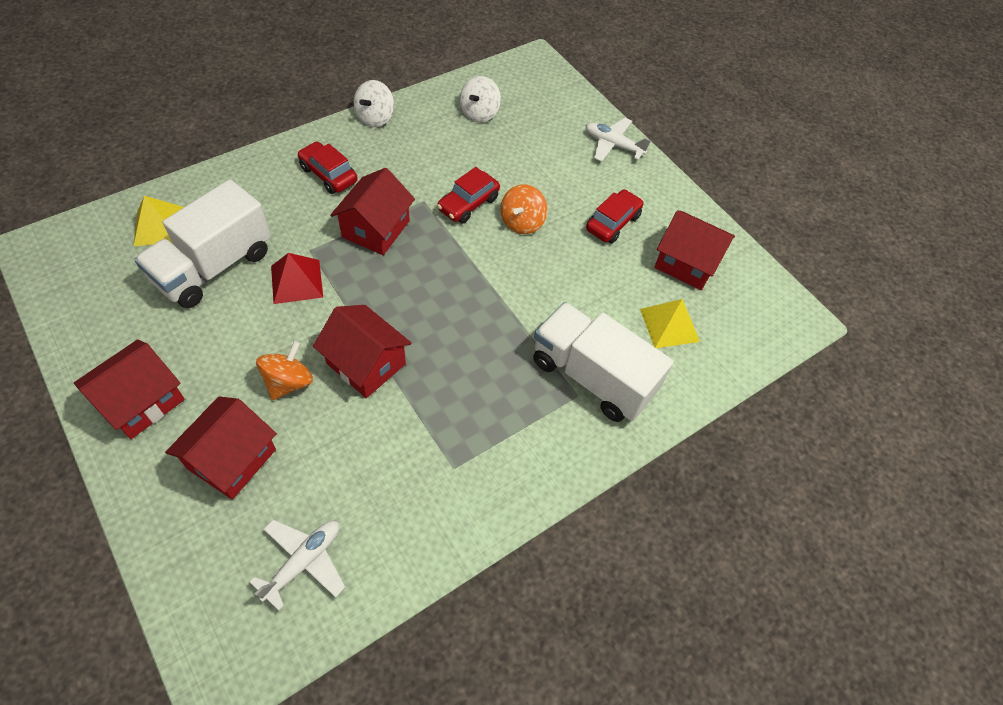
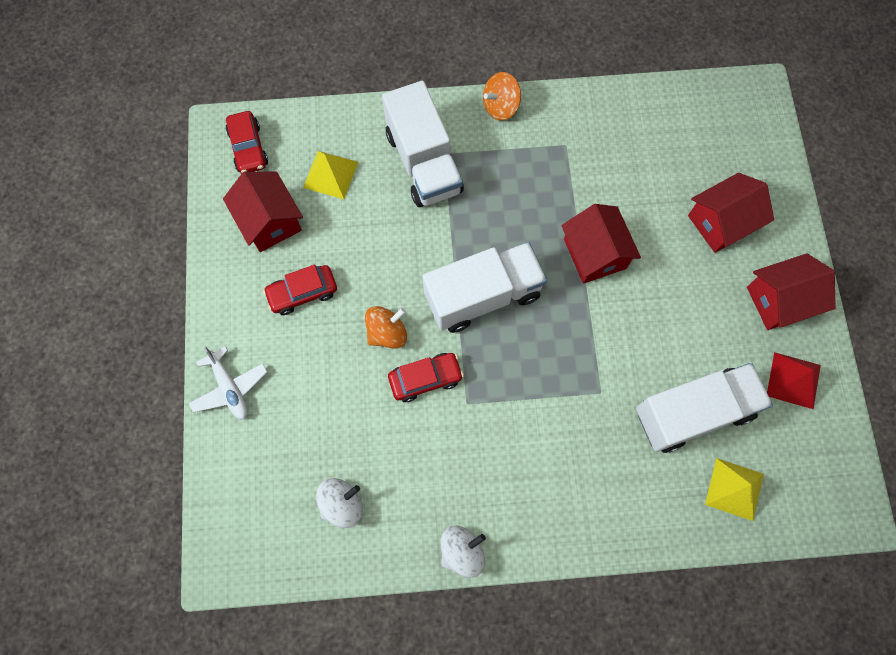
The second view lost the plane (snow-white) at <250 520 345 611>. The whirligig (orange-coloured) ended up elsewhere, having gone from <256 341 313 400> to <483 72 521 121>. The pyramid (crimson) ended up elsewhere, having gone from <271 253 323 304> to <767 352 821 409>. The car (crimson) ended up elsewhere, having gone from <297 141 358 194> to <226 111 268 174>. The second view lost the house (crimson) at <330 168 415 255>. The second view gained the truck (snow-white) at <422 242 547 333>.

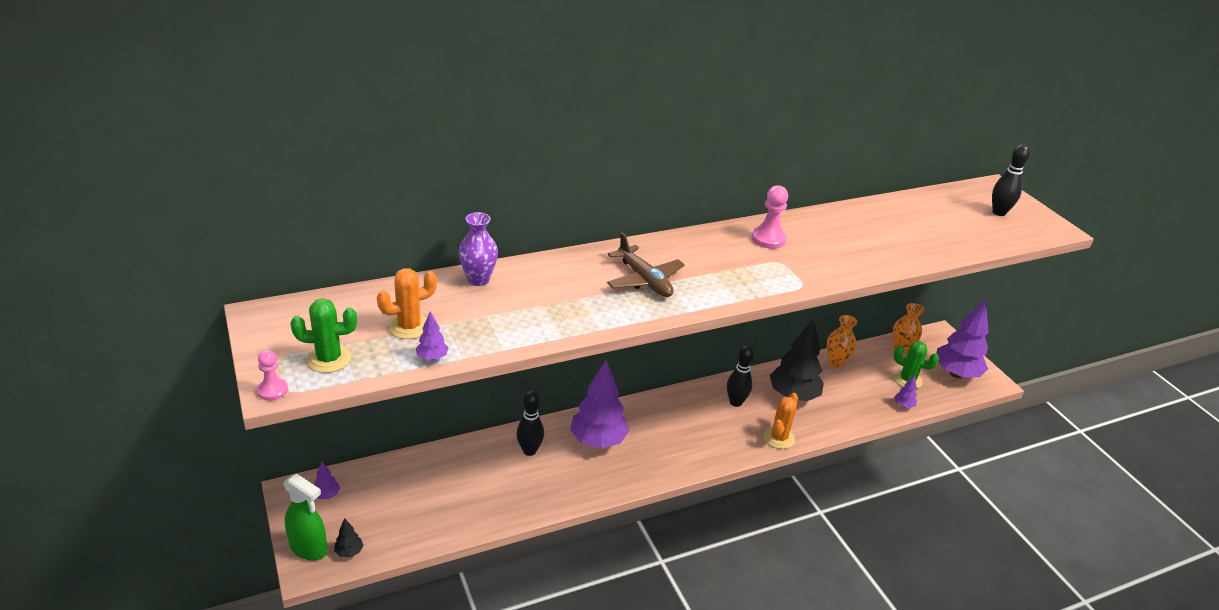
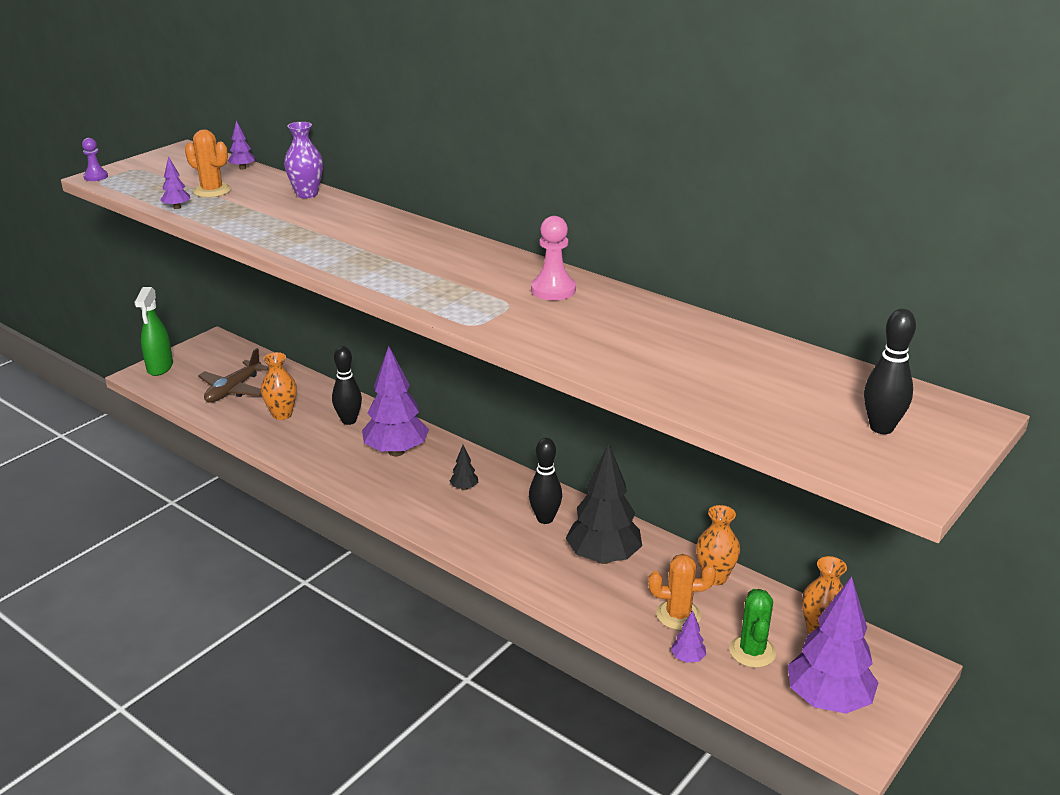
What was the game pawn (rose-pink) at <257 350 288 401> turned into the game pawn (violet) at <82 138 108 181>. The second view lost the prickly plant (green) at <290 298 357 373>. The toy tree (violet) ended up elsewhere, having gone from <314 462 340 499> to <228 120 255 170>. The toy tree (jet-black) ended up elsewhere, having gone from <334 518 363 558> to <450 445 478 490>. The plane (russet) ended up elsewhere, having gone from <607 232 685 297> to <198 348 269 403>. The prickly plant (orange-coloured) ended up elsewhere, having gone from <764 393 798 449> to <648 554 716 630>. The second view gained the tall vase (orange-coloured) at <261 352 297 420>.

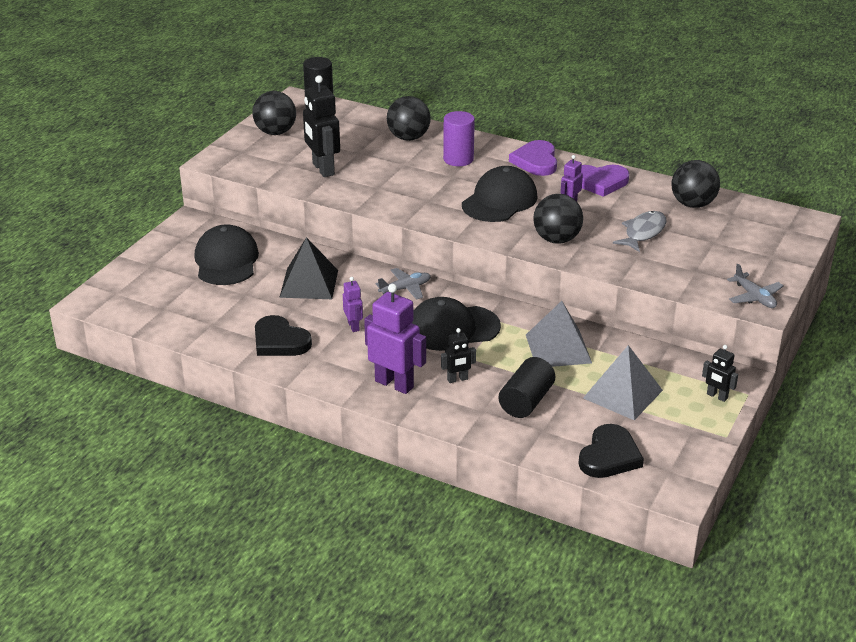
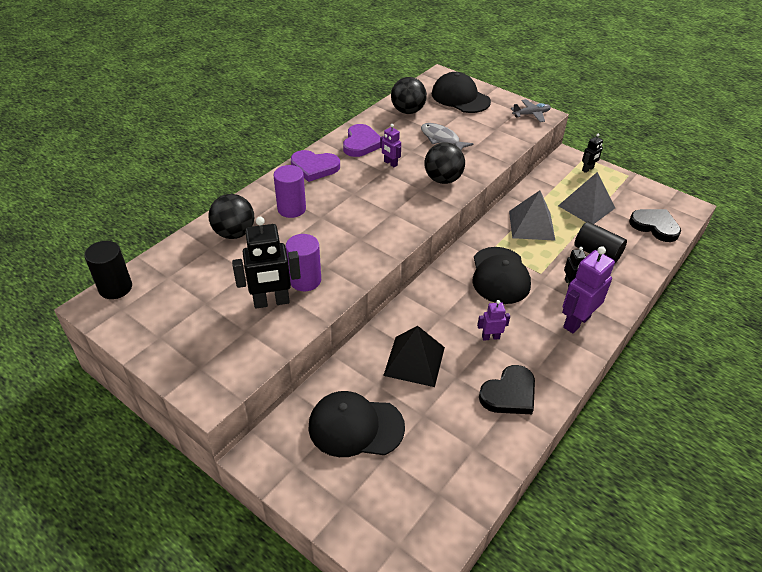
The second view lost the play ball (jet-black) at <252 91 296 135>. The second view lost the plane (ash-grey) at <376 268 431 300>. The peaked cap (jet-black) ended up elsewhere, having gone from <462 166 538 222> to <432 72 491 113>. The second view gained the cylinder (violet) at <286 234 321 291>.

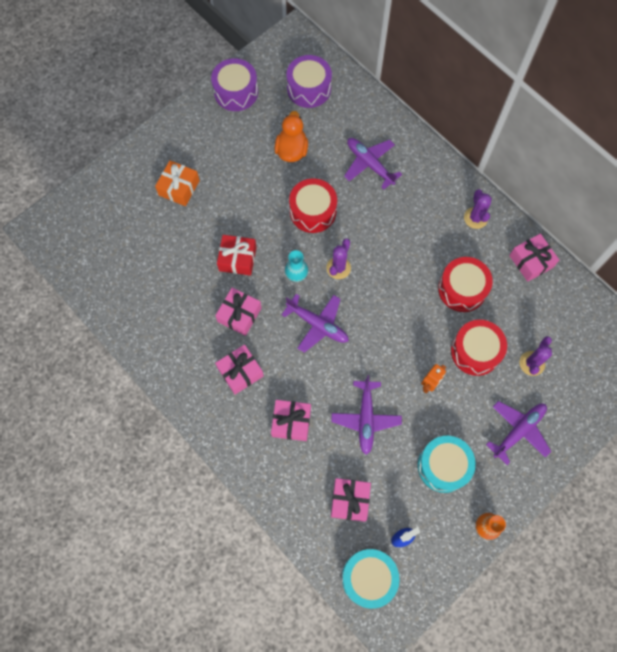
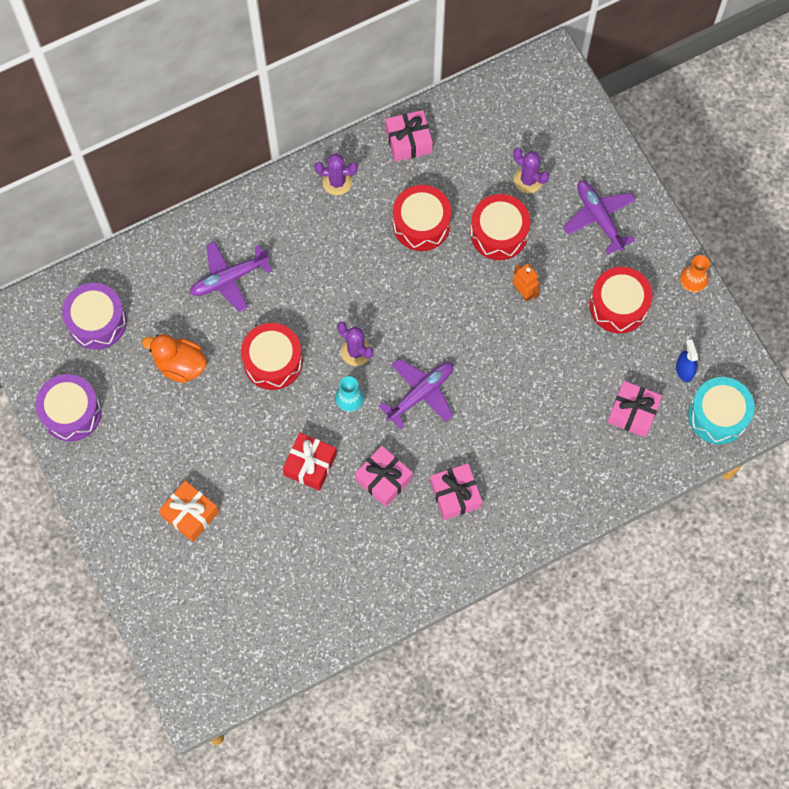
The second view lost the present (rose-pink) at <271 400 311 441>. The second view lost the plane (violet) at <331 375 402 455>. What was the snare drum (turquoise) at <418 436 476 493> turned into the snare drum (crimson) at <589 267 652 333>.

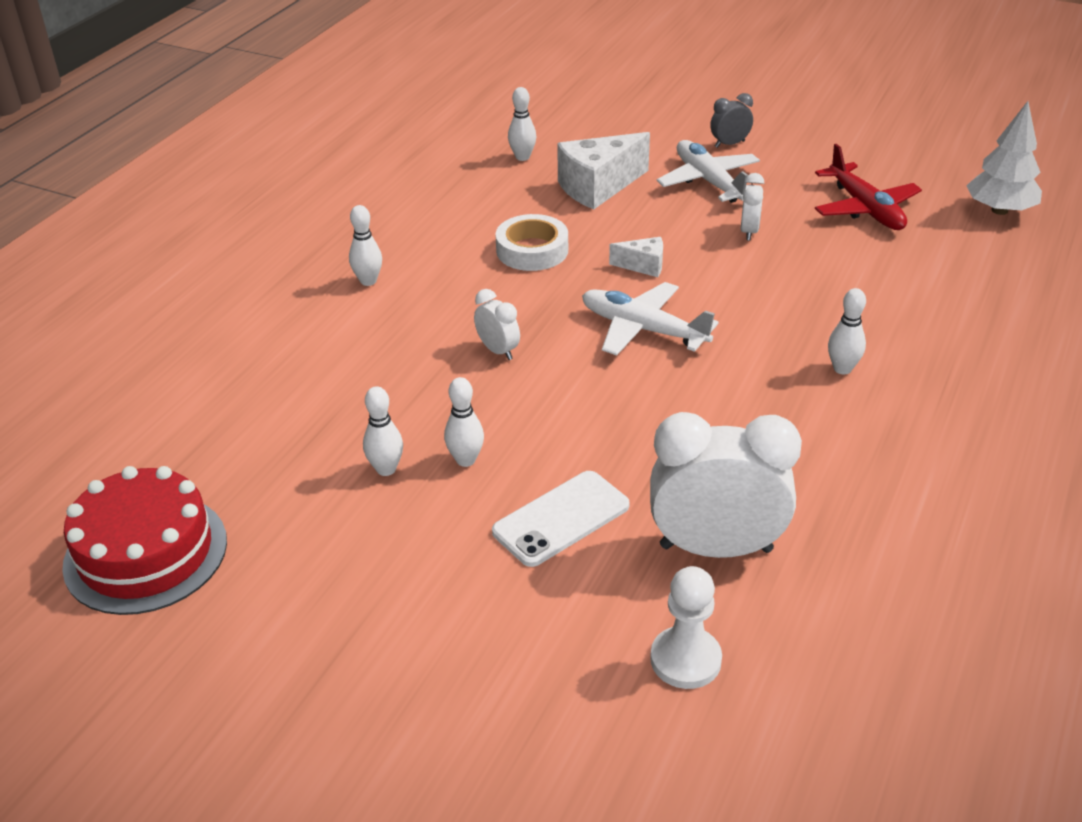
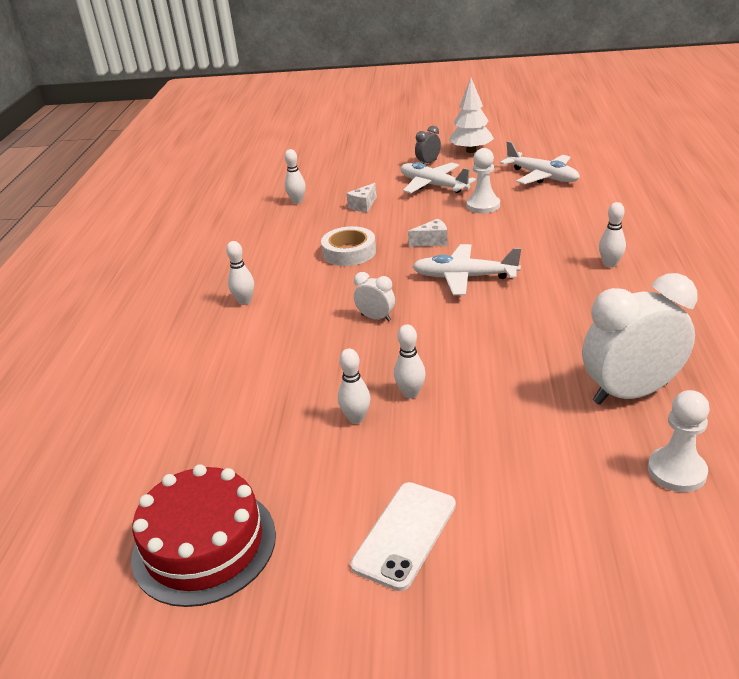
The smartphone (snow-white) ended up elsewhere, having gone from <492 471 630 567> to <350 482 456 591>. The size of the piece of cheese (snow-white) at <557 132 650 209> changed by a factor of 0.51. Where the alarm clock (snow-white) stood at <741 173 764 241>, the game pawn (snow-white) came to stand at <467 148 500 213>. What was the plane (crimson) at <815 144 922 230> turned into the plane (snow-white) at <500 141 580 184>. The toy tree (snow-white) ended up elsewhere, having gone from <966 101 1042 215> to <449 78 494 153>.

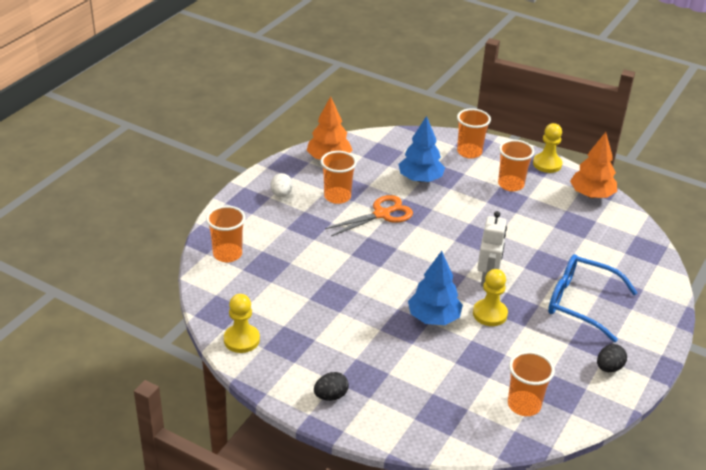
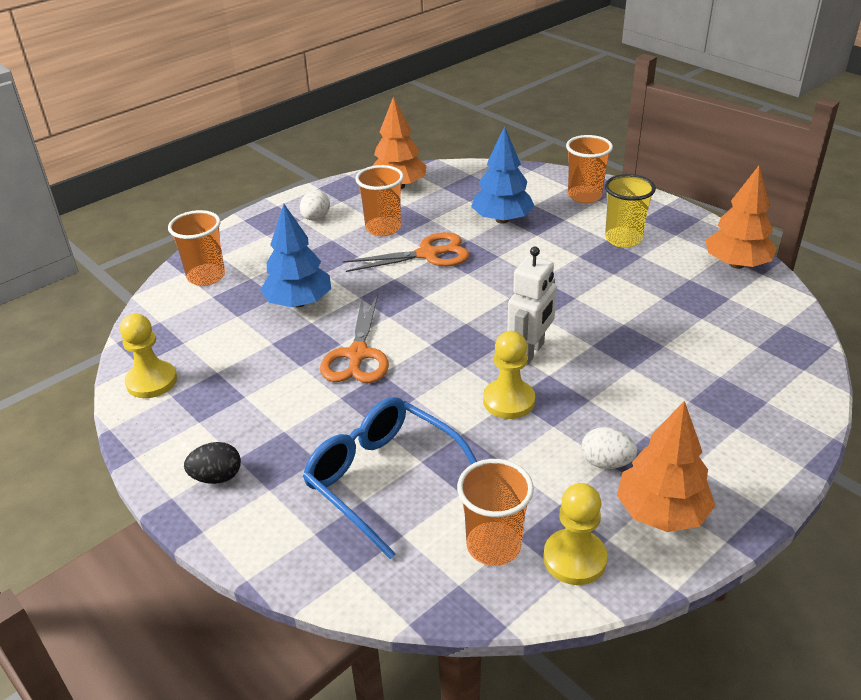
The toy tree (royal blue) ended up elsewhere, having gone from <408 251 463 325> to <260 204 331 307>. What was the tumbler (orange-coloured) at <498 140 534 191> turned into the tumbler (bright yellow) at <605 174 656 248>. The game pawn (bright yellow) ended up elsewhere, having gone from <533 123 562 173> to <543 483 607 585>. The spectacles (royal blue) ended up elsewhere, having gone from <548 254 637 342> to <303 397 477 559>. Where the egg shape (jet-black) stood at <597 344 627 372>, the toy tree (orange-coloured) came to stand at <617 401 716 532>. The second view gained the pair of scissors (orange-coloured) at <320 294 389 383>. The second view gained the egg shape (snow-white) at <581 427 638 469>.

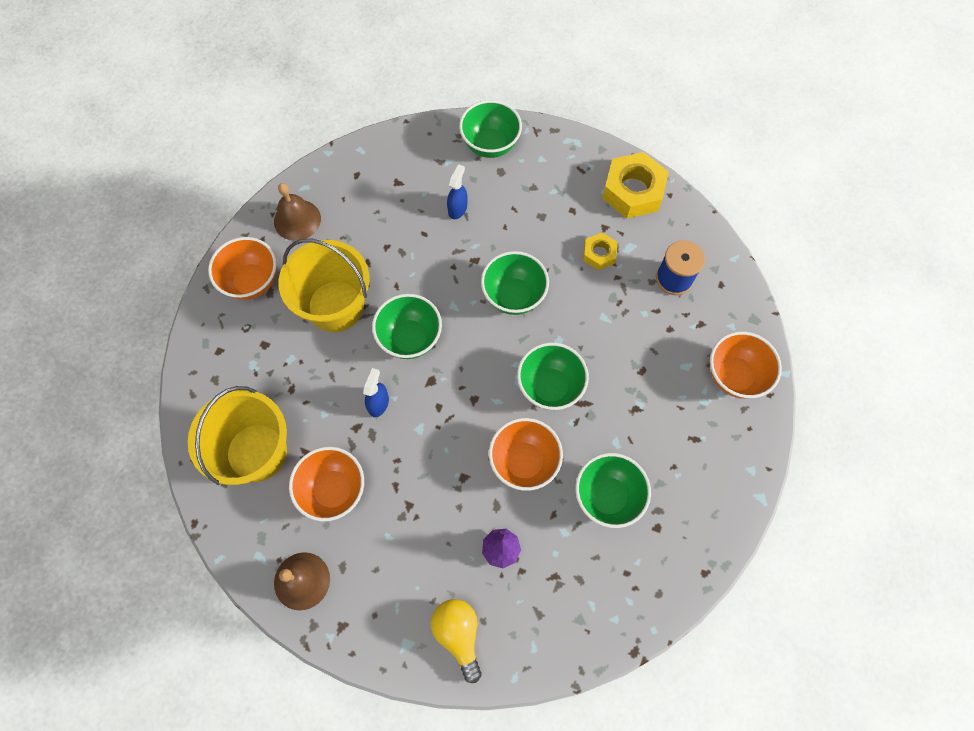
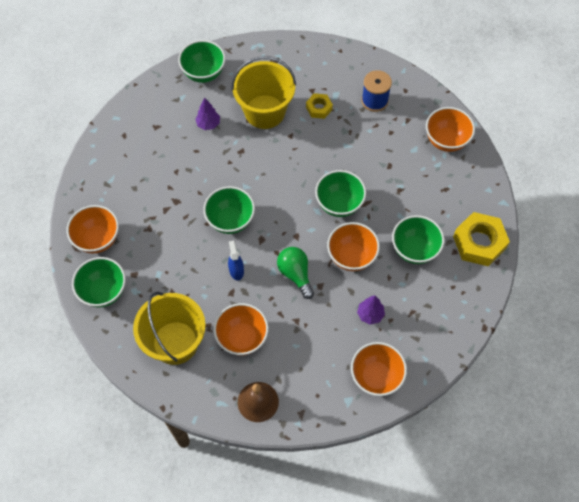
The second view lost the hand bell (russet) at <274 183 321 241>. The sand bucket (bright yellow) ended up elsewhere, having gone from <279 239 370 332> to <231 56 296 129>. Where the light bulb (bright yellow) stood at <431 599 481 683>, the deep dish (orange-coloured) came to stand at <351 342 407 396>. Where the spray bottle (royal blue) stood at <447 164 467 219>, the toy tree (violet) came to stand at <195 97 220 130>. The deep dish (green) ended up elsewhere, having gone from <481 251 549 315> to <72 257 126 307>. The hexagon nut (bright yellow) ended up elsewhere, having gone from <602 152 669 219> to <453 212 510 267>. The second view gained the light bulb (green) at <277 247 314 299>.

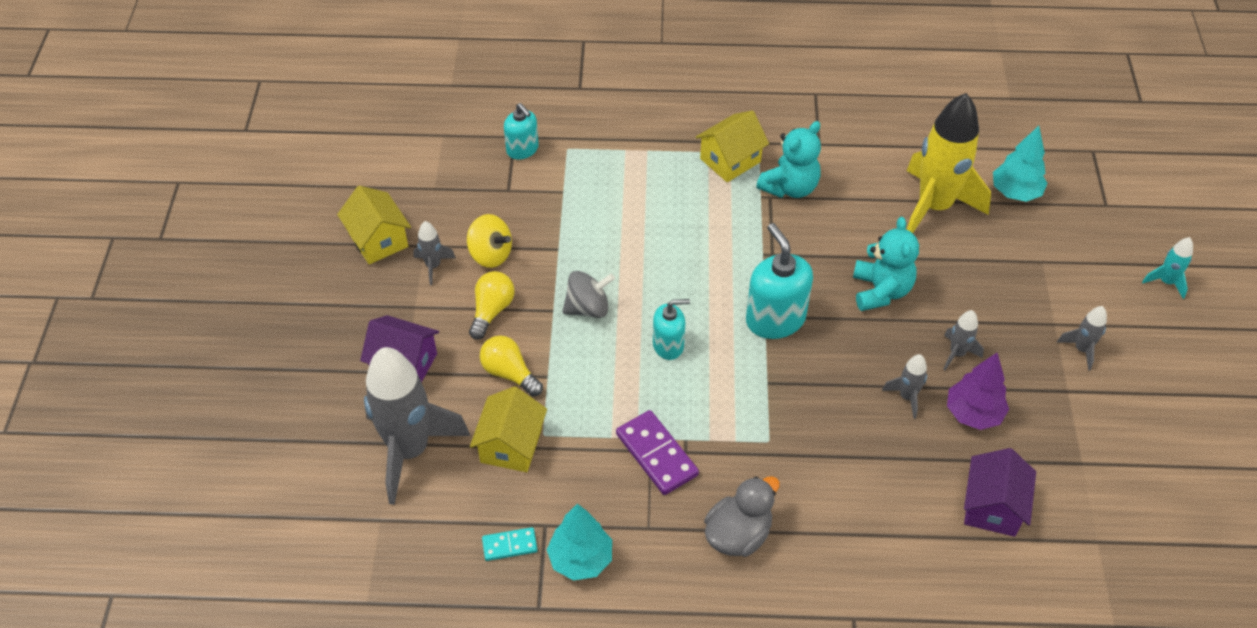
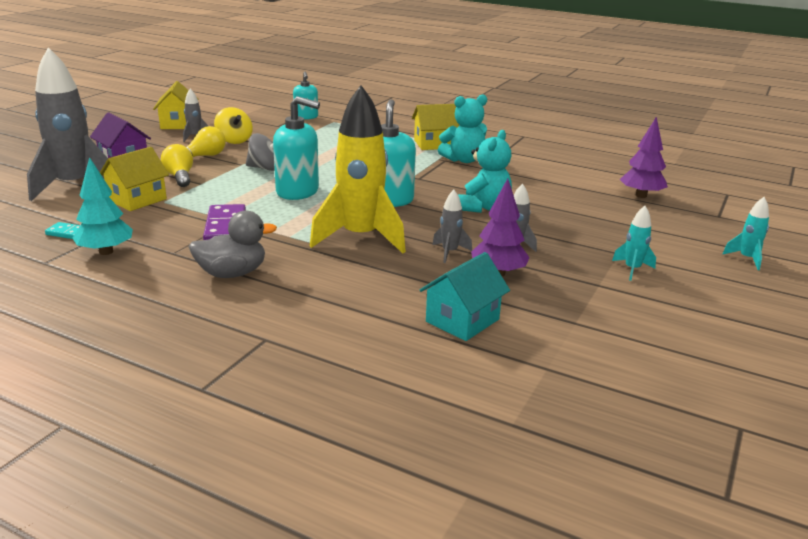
The size of the soap dispenser (turquoise) at <653 299 690 360> changed by a factor of 1.64. The spaceship (bright yellow) ended up elsewhere, having gone from <907 93 991 233> to <310 85 406 253>. What was the house (violet) at <964 448 1036 537> turned into the house (turquoise) at <420 252 510 341>. What was the toy tree (turquoise) at <993 126 1047 202> turned into the toy tree (violet) at <620 116 668 198>. What was the spaceship (ash-grey) at <1057 306 1107 371> turned into the spaceship (turquoise) at <612 206 656 281>.

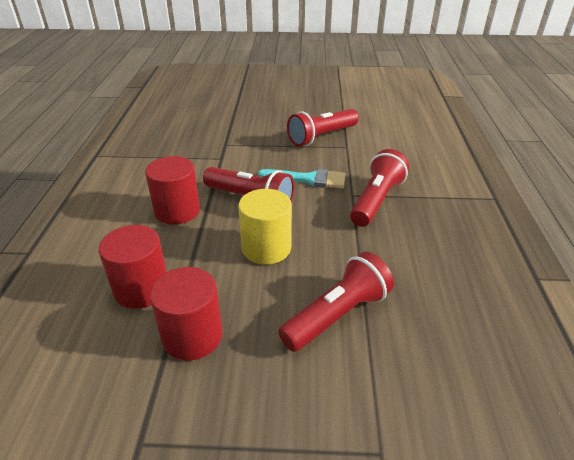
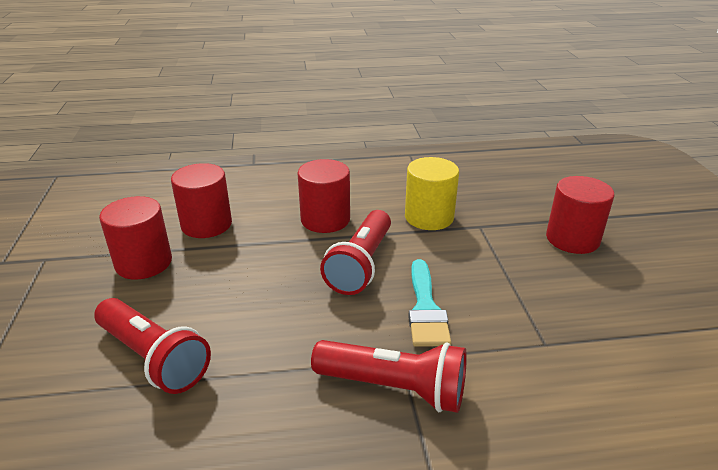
The cylinder (bright yellow) ended up elsewhere, having gone from <238 189 292 265> to <405 157 459 230>. The second view lost the flashlight (crimson) at <287 109 359 146>. The second view gained the cylinder (crimson) at <546 176 615 254>.

